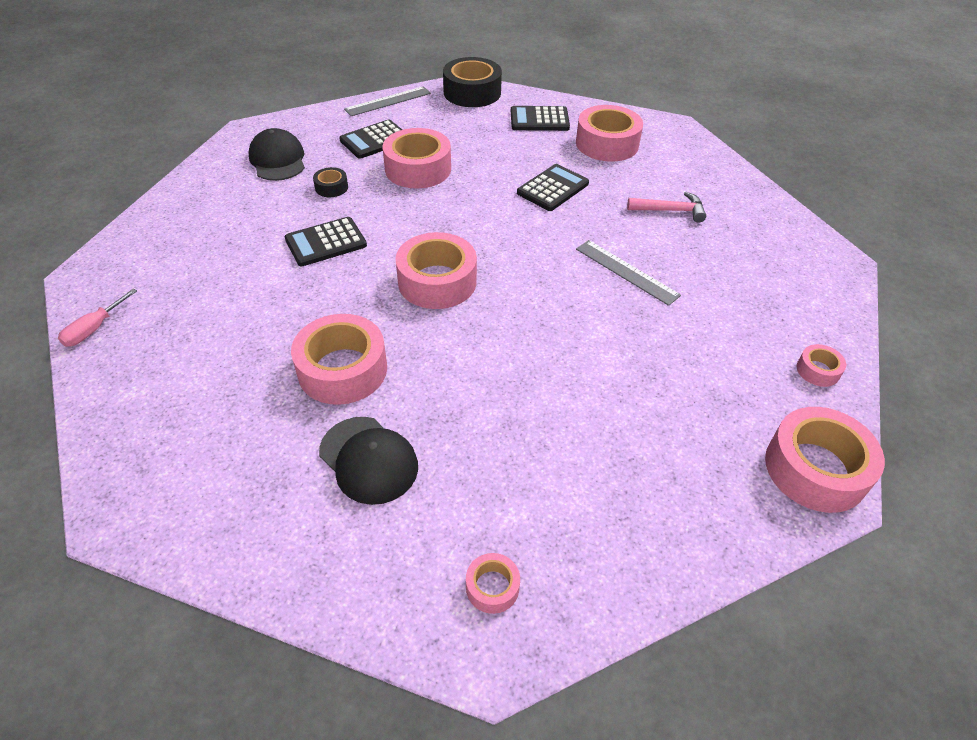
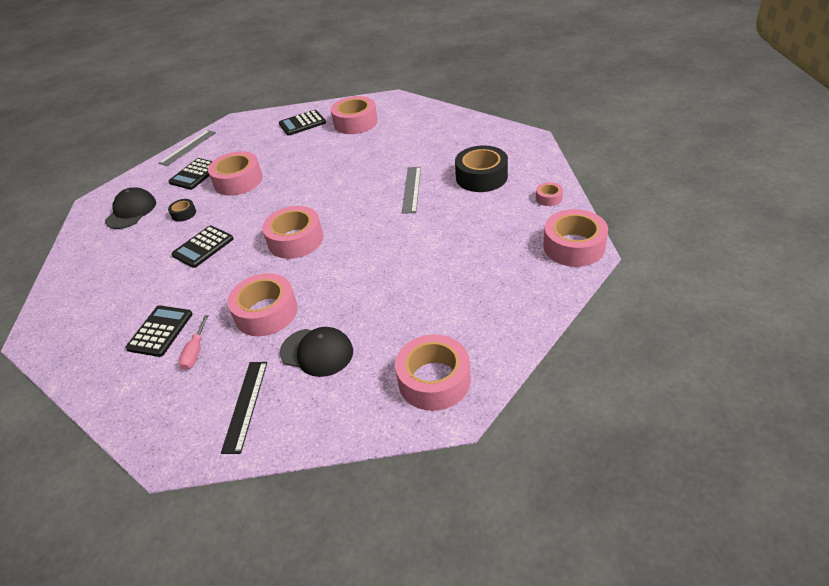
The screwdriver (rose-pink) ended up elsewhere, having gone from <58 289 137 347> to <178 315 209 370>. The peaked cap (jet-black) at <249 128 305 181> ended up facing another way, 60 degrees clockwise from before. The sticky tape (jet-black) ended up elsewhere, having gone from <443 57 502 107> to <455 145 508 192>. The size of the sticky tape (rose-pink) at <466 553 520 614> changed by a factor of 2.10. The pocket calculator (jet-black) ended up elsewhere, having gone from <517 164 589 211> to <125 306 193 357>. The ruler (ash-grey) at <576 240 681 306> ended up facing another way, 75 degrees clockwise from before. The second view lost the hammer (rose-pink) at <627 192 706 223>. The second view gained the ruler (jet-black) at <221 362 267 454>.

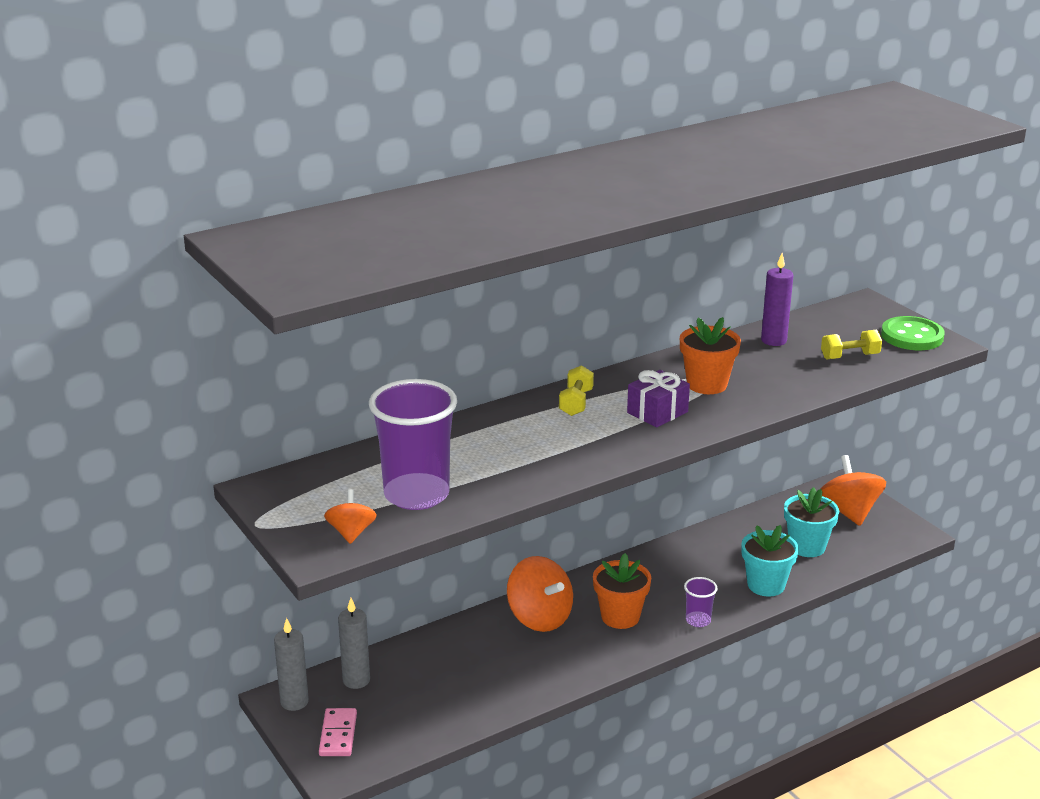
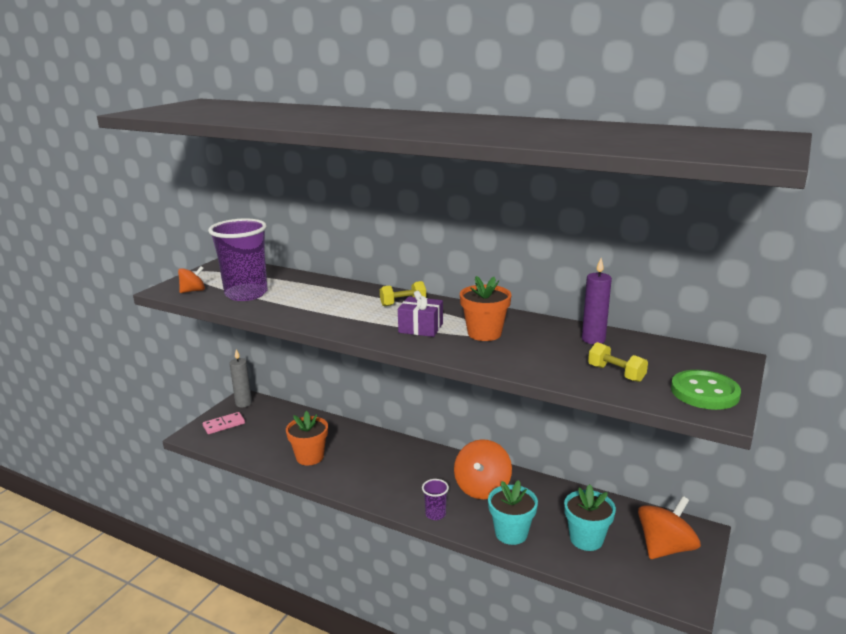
The second view lost the wax candle (ash-grey) at <338 598 370 689>. The whirligig (orange-coloured) ended up elsewhere, having gone from <507 556 573 632> to <454 439 512 499>. The flower pot (orange-coloured) ended up elsewhere, having gone from <593 553 651 629> to <286 411 328 465>.

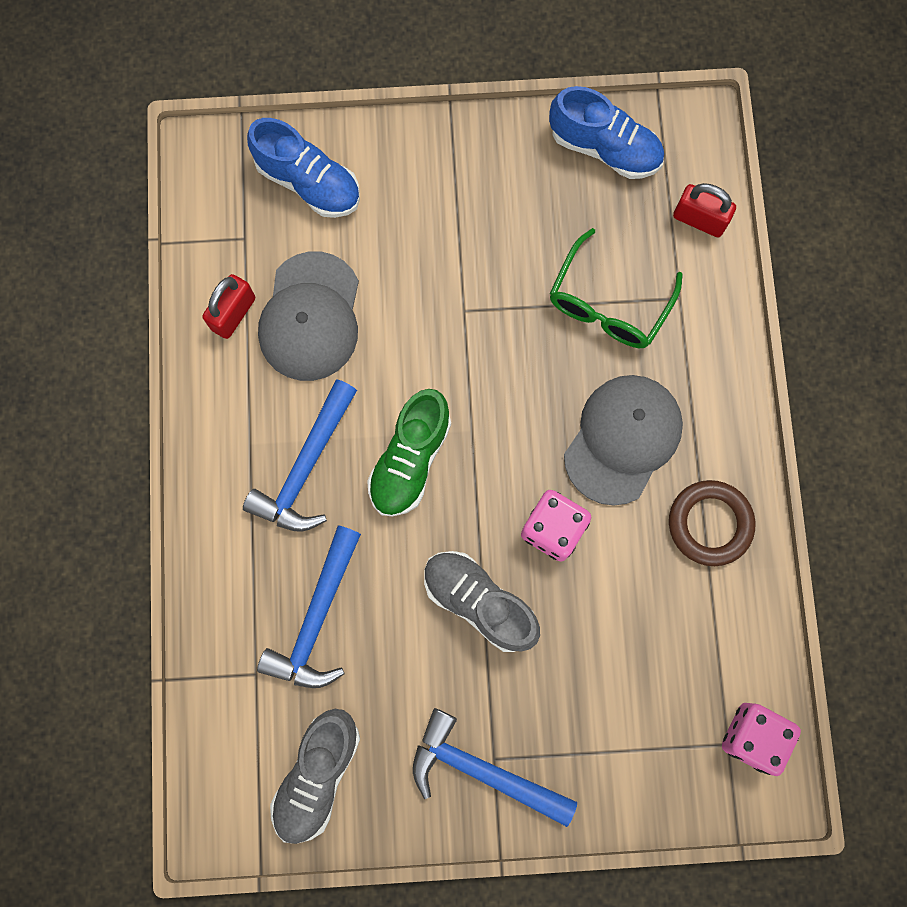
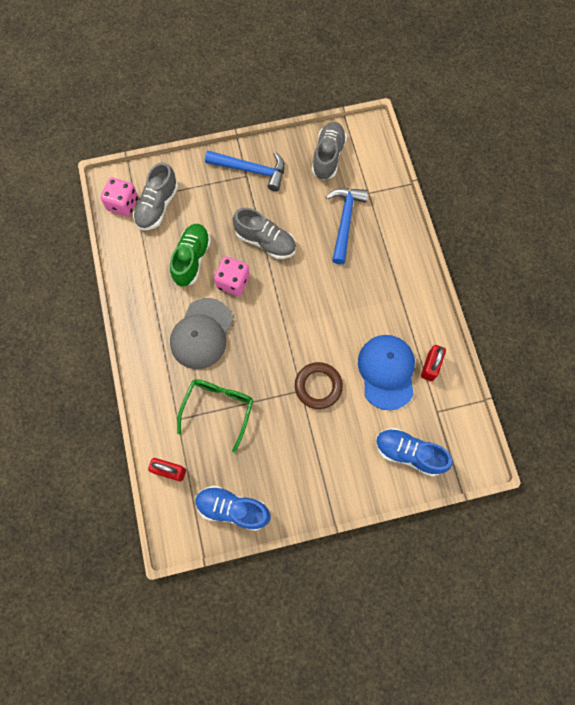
The second view lost the hammer (royal blue) at <243 379 357 532>. What was the peaked cap (ash-grey) at <258 251 359 381> turned into the peaked cap (royal blue) at <358 335 415 410>. The lace-up shoe (green) ended up elsewhere, having gone from <367 389 451 517> to <170 224 211 286>. The ring (russet) ended up elsewhere, having gone from <669 480 755 566> to <295 362 343 409>. The second view gained the lace-up shoe (ash-grey) at <133 162 178 230>.

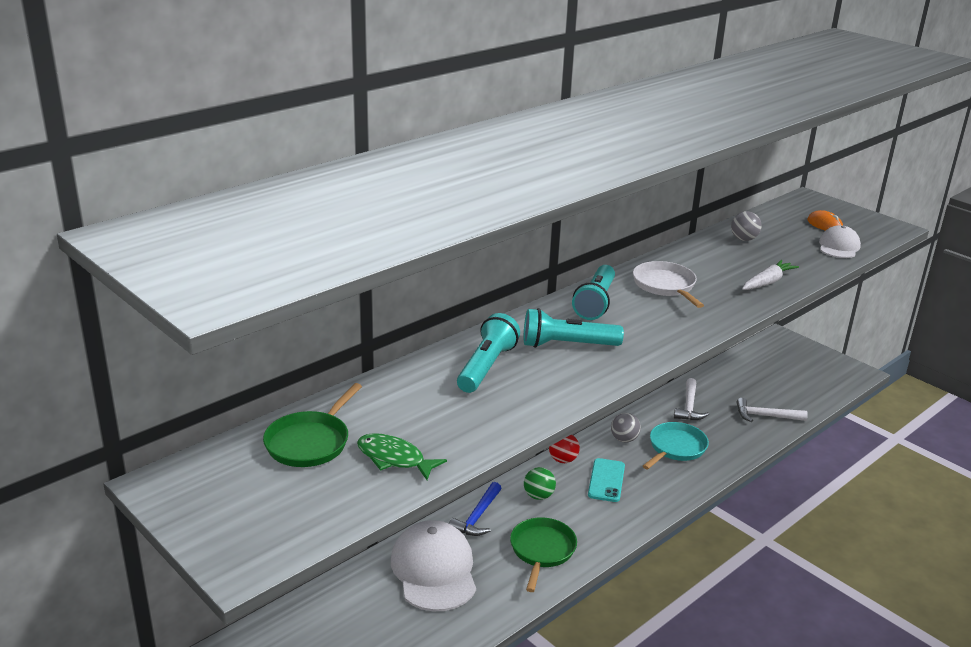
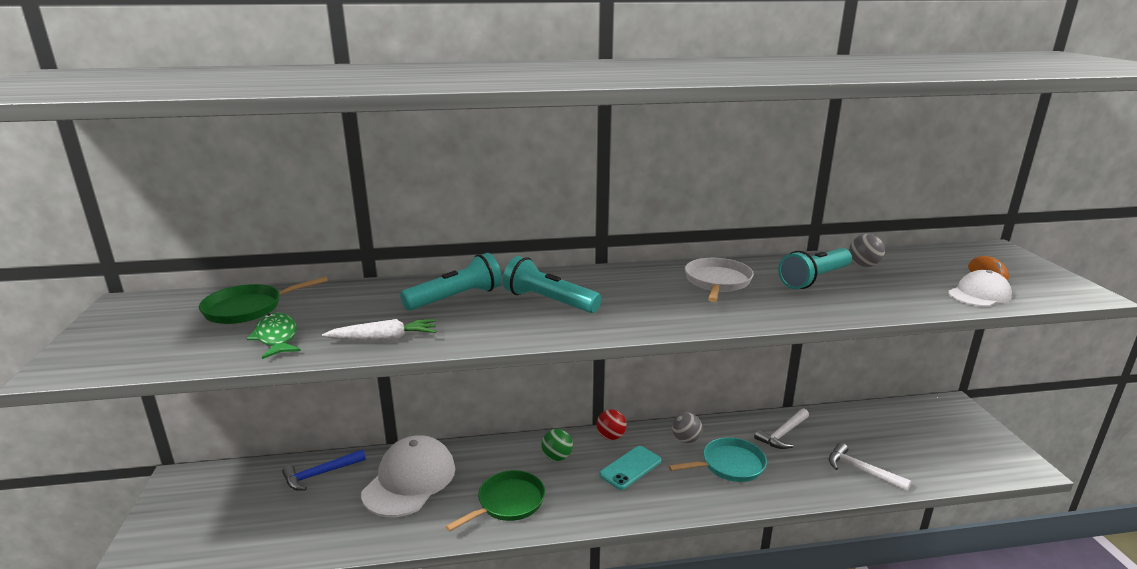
The hammer (royal blue) ended up elsewhere, having gone from <449 482 502 536> to <282 449 366 491>. The flashlight (turquoise) ended up elsewhere, having gone from <572 265 615 320> to <778 248 852 289>. The carrot (snow-white) ended up elsewhere, having gone from <742 260 799 290> to <322 319 436 342>.

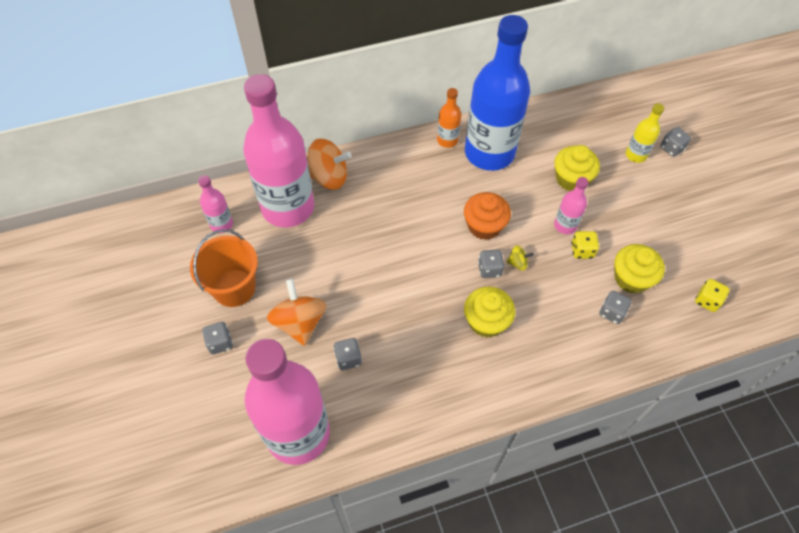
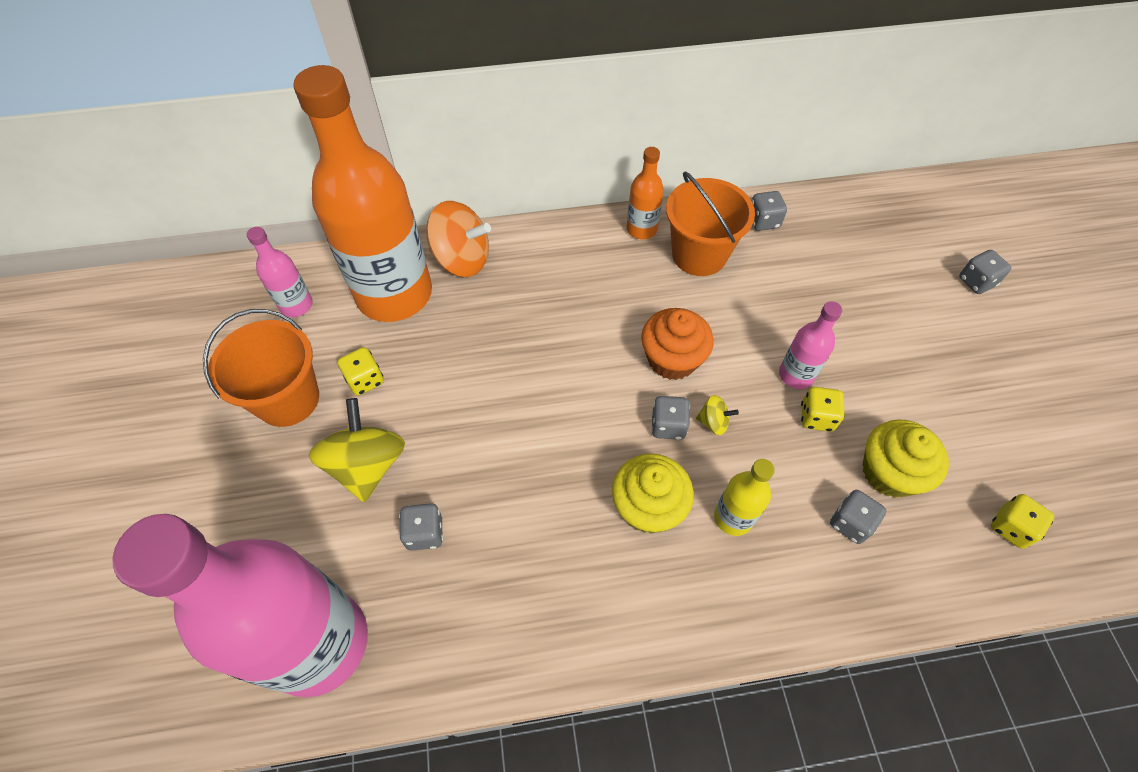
The game die (ash-grey) ended up elsewhere, having gone from <202 322 233 355> to <752 191 787 231>. What was the flask (rose-pink) at <243 74 314 227> turned into the flask (orange-coloured) at <293 65 432 322>. What was the whirligig (orange-coloured) at <267 279 327 346> turned into the whirligig (bright yellow) at <309 398 405 502>. Where the flask (royal blue) stood at <465 15 530 171>, the sand bucket (orange-coloured) came to stand at <666 171 755 276>. The second view lost the cupcake (bright yellow) at <554 145 600 191>. The flask (bright yellow) ended up elsewhere, having gone from <626 103 664 163> to <714 459 775 536>. The second view gained the game die (bright yellow) at <337 347 384 396>.

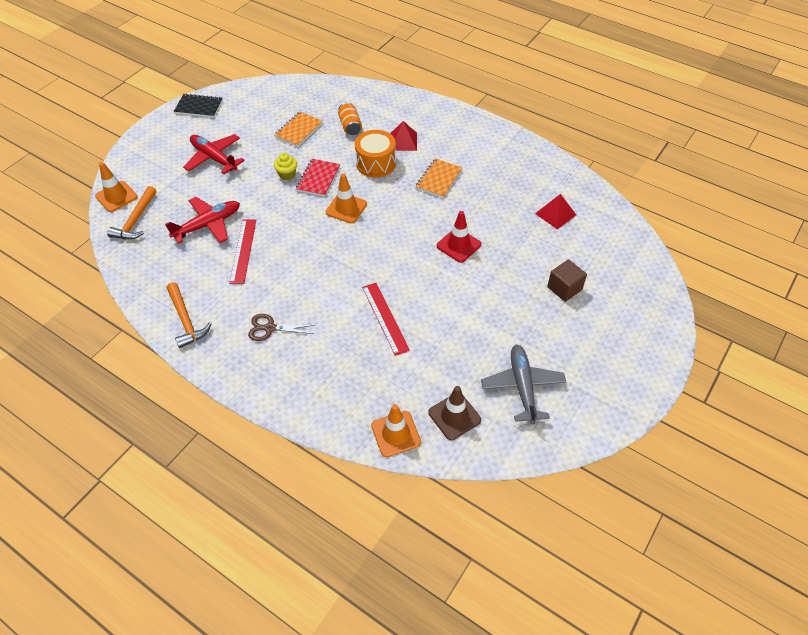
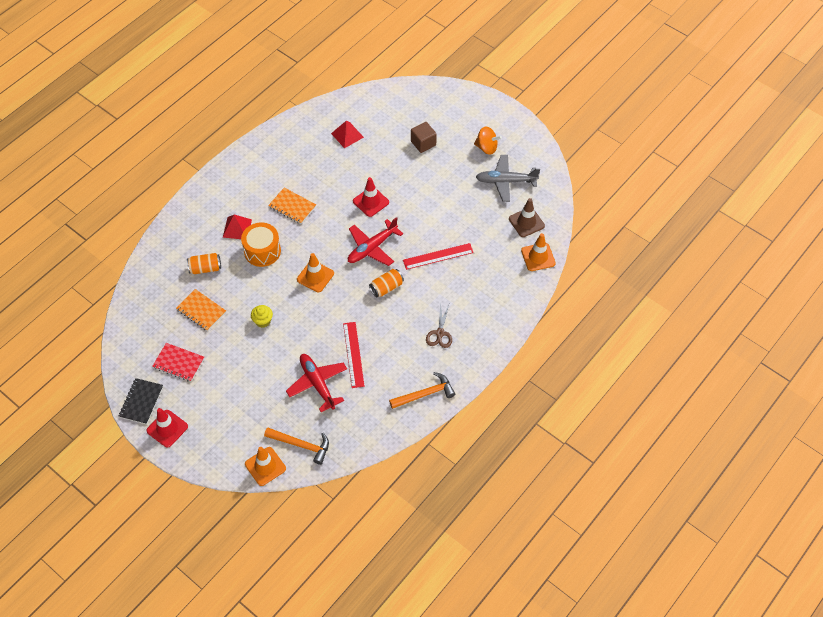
The plane (crimson) ended up elsewhere, having gone from <183 134 245 174> to <348 217 403 266>. The ruler (crimson) at <229 219 256 284> ended up facing another way, 75 degrees clockwise from before. The notebook (crimson) ended up elsewhere, having gone from <296 159 340 197> to <152 343 204 382>. The second view gained the traffic cone (crimson) at <146 408 188 448>. The second view gained the can (orange-coloured) at <369 269 404 298>. The second view gained the whirligig (orange-coloured) at <474 127 502 155>.

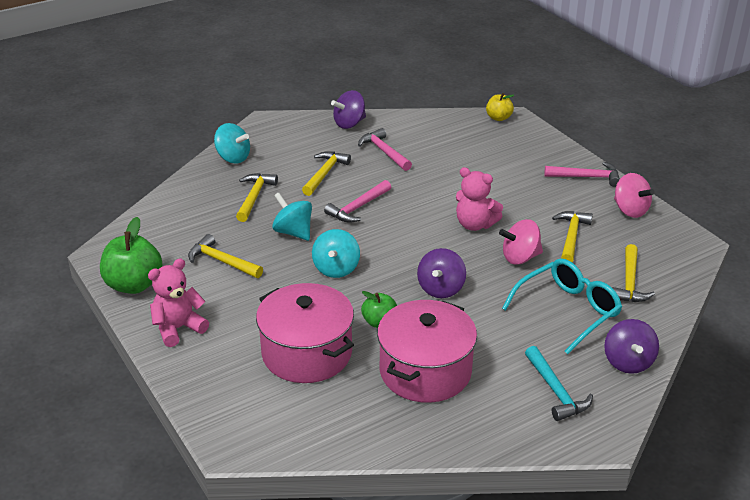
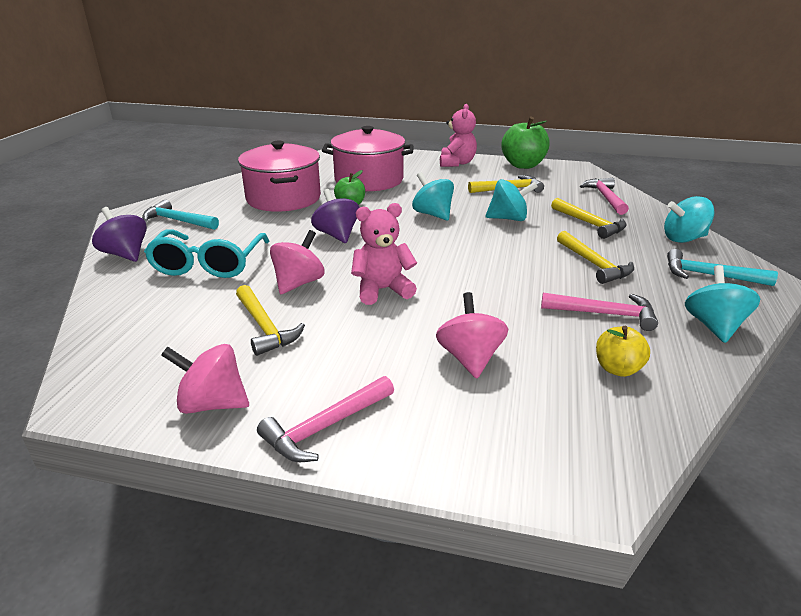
The hammer (rose-pink) ended up elsewhere, having gone from <324 180 391 223> to <580 178 629 215>. What was the whirligig (violet) at <331 90 366 129> turned into the whirligig (turquoise) at <685 265 760 343>. The toy apple (bright yellow) ended up elsewhere, having gone from <486 93 514 121> to <596 326 650 377>. The second view lost the hammer (bright yellow) at <613 244 655 302>. The second view gained the whirligig (rose-pink) at <436 292 508 379>. The second view gained the hammer (turquoise) at <667 249 778 286>.

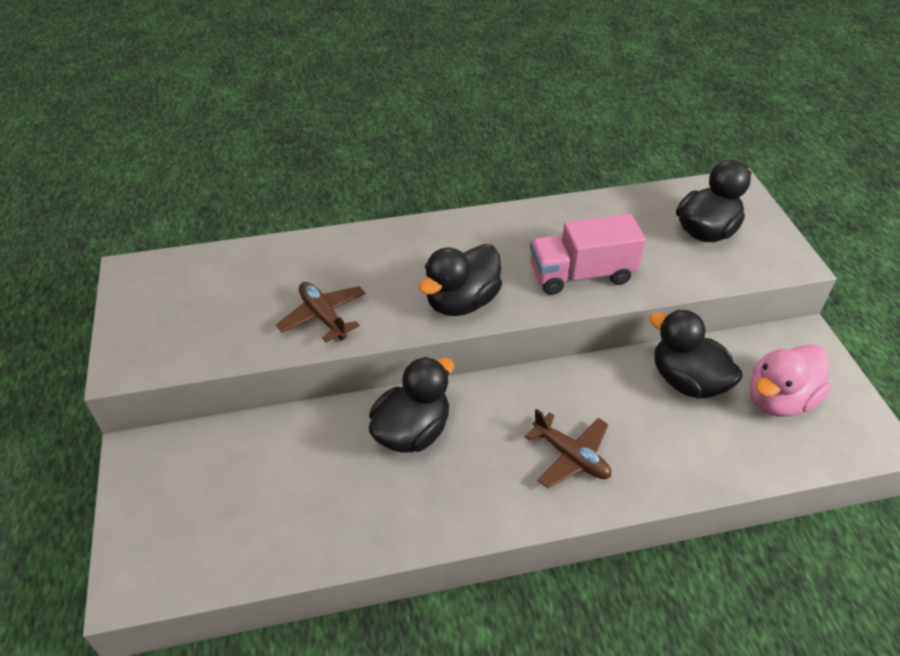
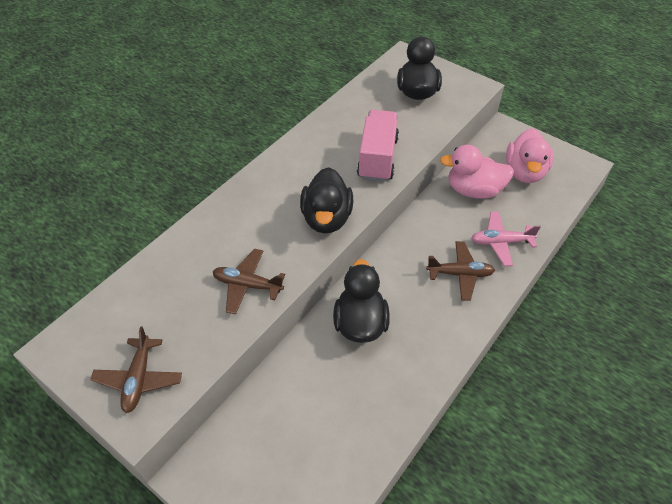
The truck (rose-pink) at <530 214 646 295> ended up facing another way, 150 degrees clockwise from before. What was the duck (jet-black) at <649 309 743 399> turned into the duck (rose-pink) at <440 145 514 198>. The second view gained the plane (russet) at <90 326 182 413>. The second view gained the plane (rose-pink) at <472 212 541 266>.

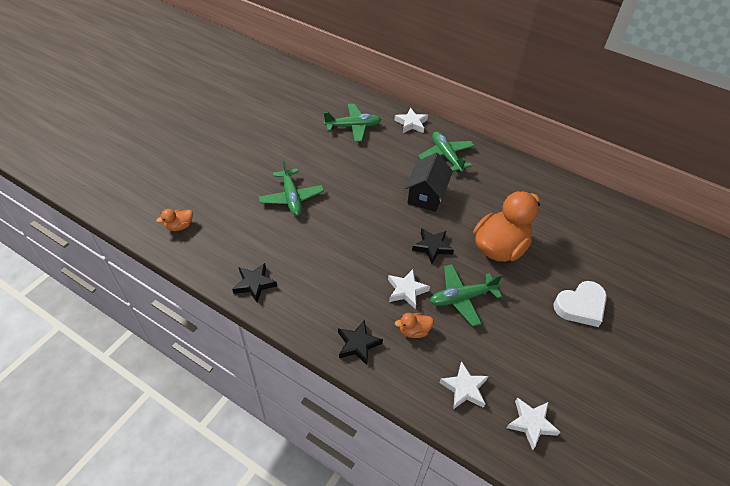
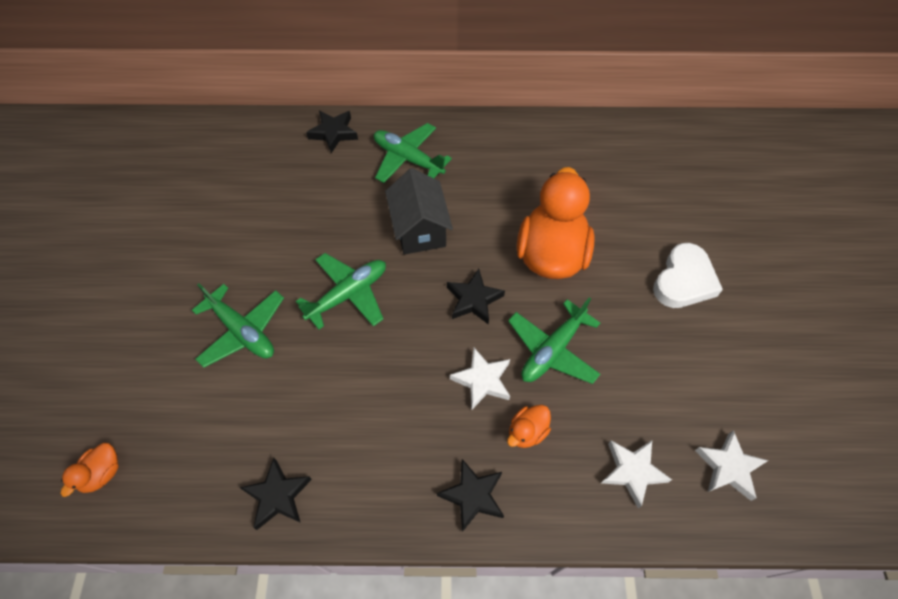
The plane (green) ended up elsewhere, having gone from <324 104 381 142> to <296 253 386 330>. What was the five-pointed star (snow-white) at <394 108 428 133> turned into the five-pointed star (jet-black) at <306 111 358 153>.

